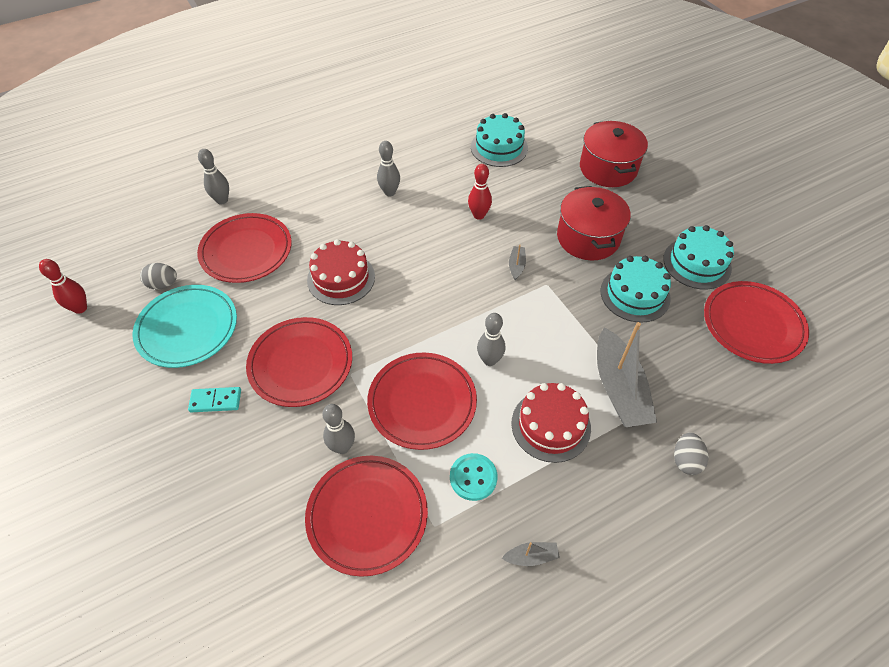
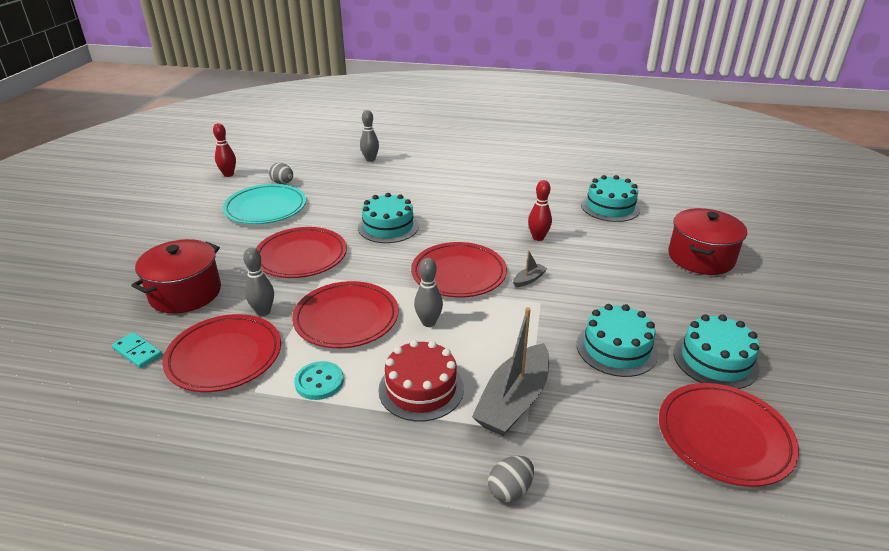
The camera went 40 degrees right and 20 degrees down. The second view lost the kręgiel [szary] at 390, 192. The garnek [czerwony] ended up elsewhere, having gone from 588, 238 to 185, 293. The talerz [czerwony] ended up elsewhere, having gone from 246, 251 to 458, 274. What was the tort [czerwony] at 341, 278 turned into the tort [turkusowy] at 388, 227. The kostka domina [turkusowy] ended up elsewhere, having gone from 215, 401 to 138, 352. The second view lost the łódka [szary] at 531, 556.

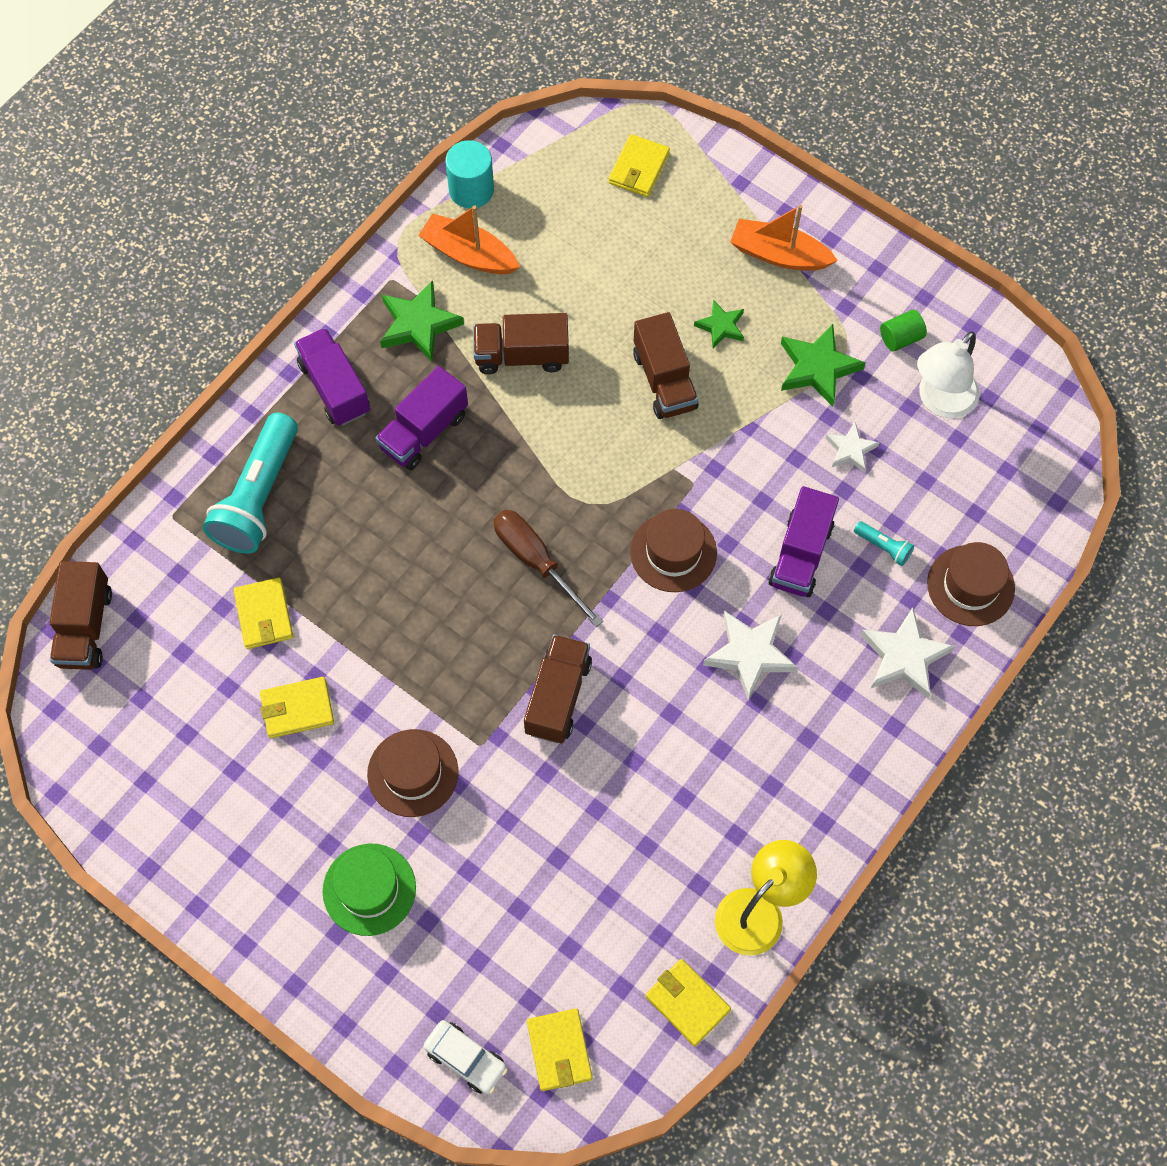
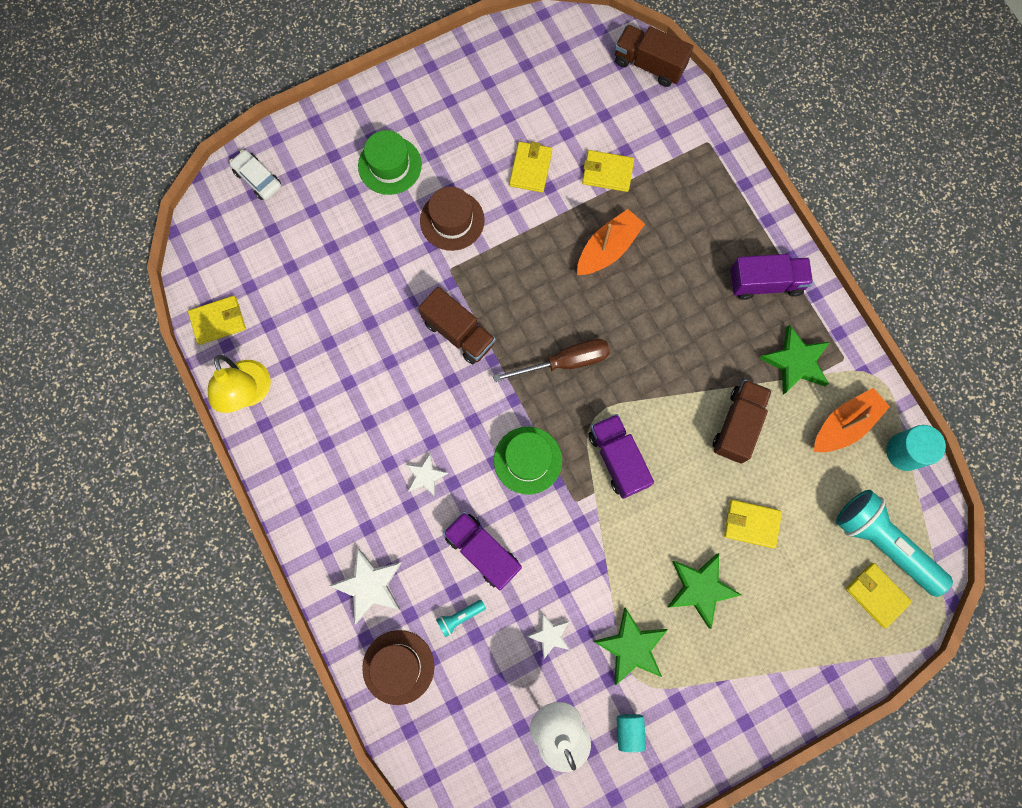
The camera went 115 degrees right and 10 degrees up. The łódka [pomarańczowy] ended up elsewhere, having gone from 779, 255 to 607, 249. The size of the gwiazda [zielony] at 721, 326 changed by a factor of 1.66. What was the walec [zielony] at 900, 338 turned into the walec [turkusowy] at 629, 730. The second view lost the ciężarówka [brązowy] at 664, 380. The ciężarówka [fioletowy] ended up elsewhere, having gone from 424, 431 to 617, 459. The latarka [turkusowy] ended up elsewhere, having gone from 258, 497 to 883, 543. What was the kapelusz [brązowy] at 673, 552 turned into the kapelusz [zielony] at 528, 460. The size of the gwiazda [biały] at 750, 654 changed by a factor of 0.60. The portfel [żółty] ended up elsewhere, having gone from 559, 1050 to 751, 524. The samochód [biały] at 466, 1059 ended up facing another way, 75 degrees clockwise from before.

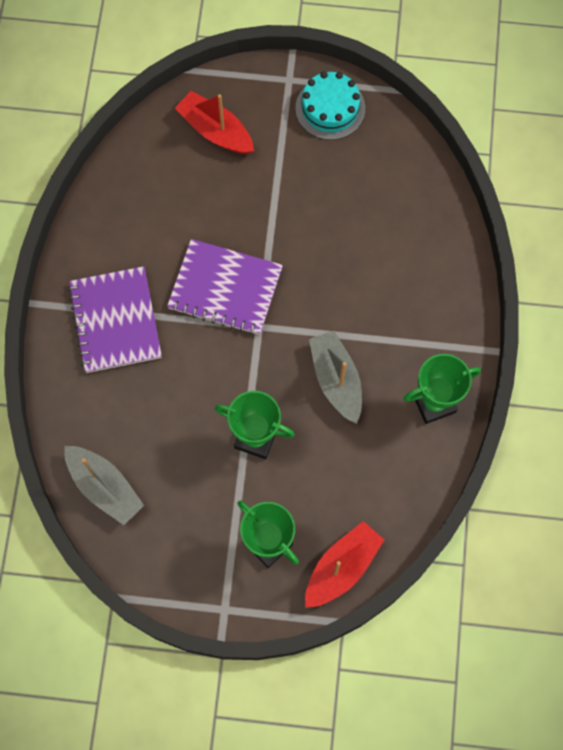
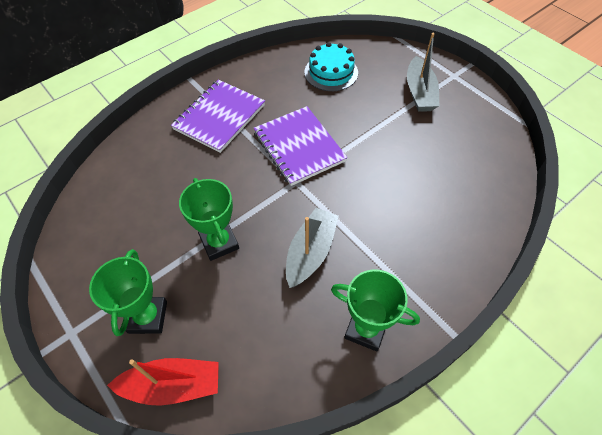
The camera went 45 degrees right and 15 degrees down. The tort [turkusowy] ended up elsewhere, having gone from 330, 108 to 331, 72. The second view lost the łódka [czerwony] at 215, 131. The łódka [szary] ended up elsewhere, having gone from 104, 487 to 419, 92.

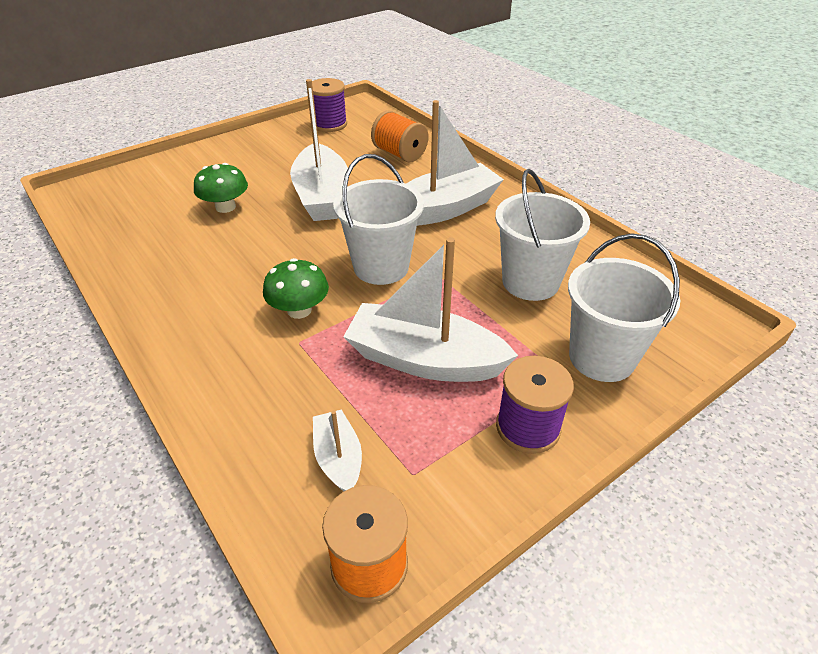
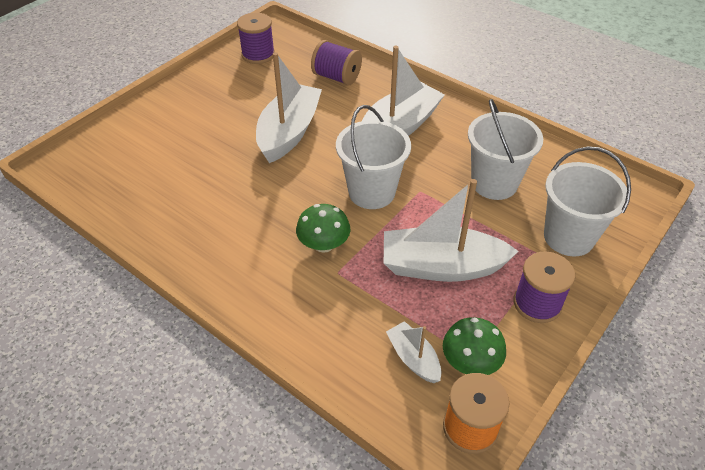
The camera went 15 degrees left and 5 degrees up. The łódka [biały] at 322, 196 ended up facing another way, 135 degrees counterclockwise from before. What was the szpulka [pomarańczowy] at 399, 154 turned into the szpulka [fioletowy] at 336, 77. The grzyb [zielony] ended up elsewhere, having gone from 225, 207 to 470, 362.

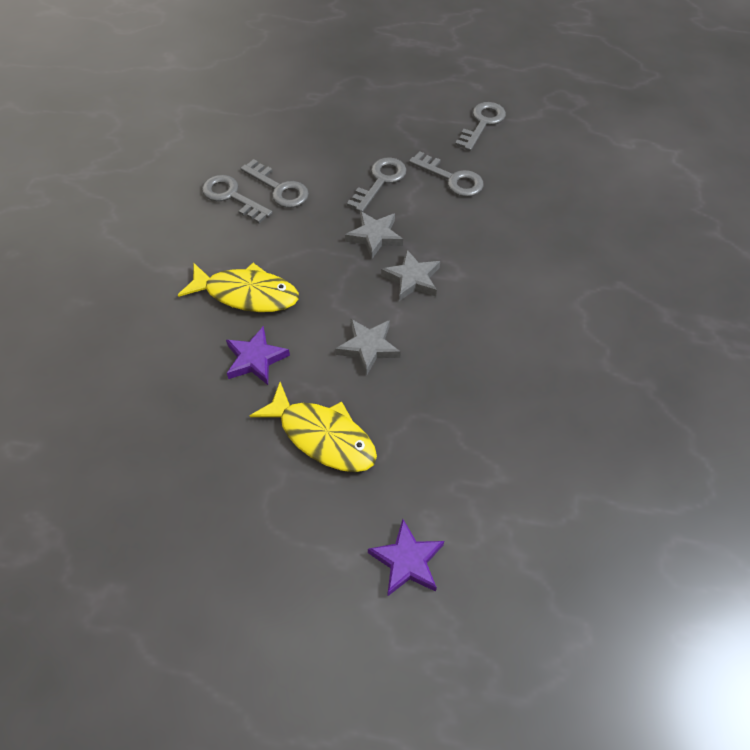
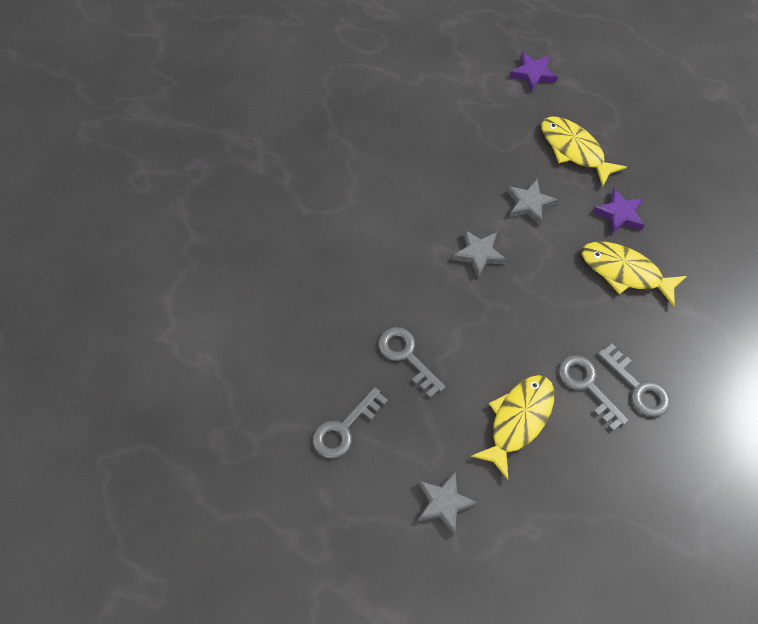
The camera went 165 degrees left and 5 degrees up. The second view lost the klucz [szary] at 380, 181. The gwiazda [szary] ended up elsewhere, having gone from 375, 236 to 444, 503. The second view gained the ryba [żółty] at 518, 420.

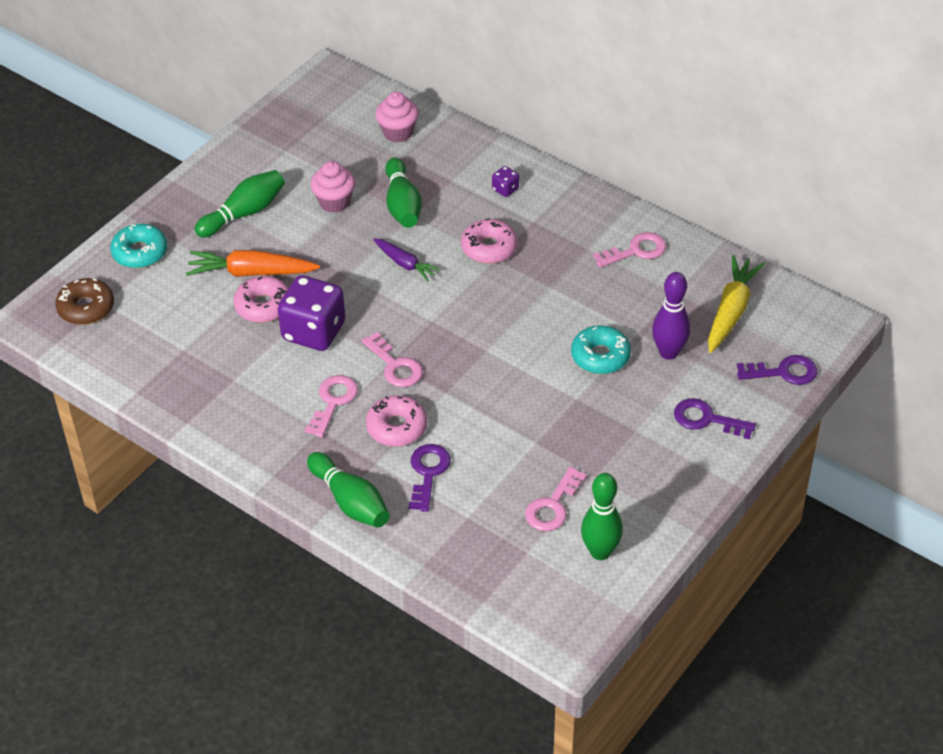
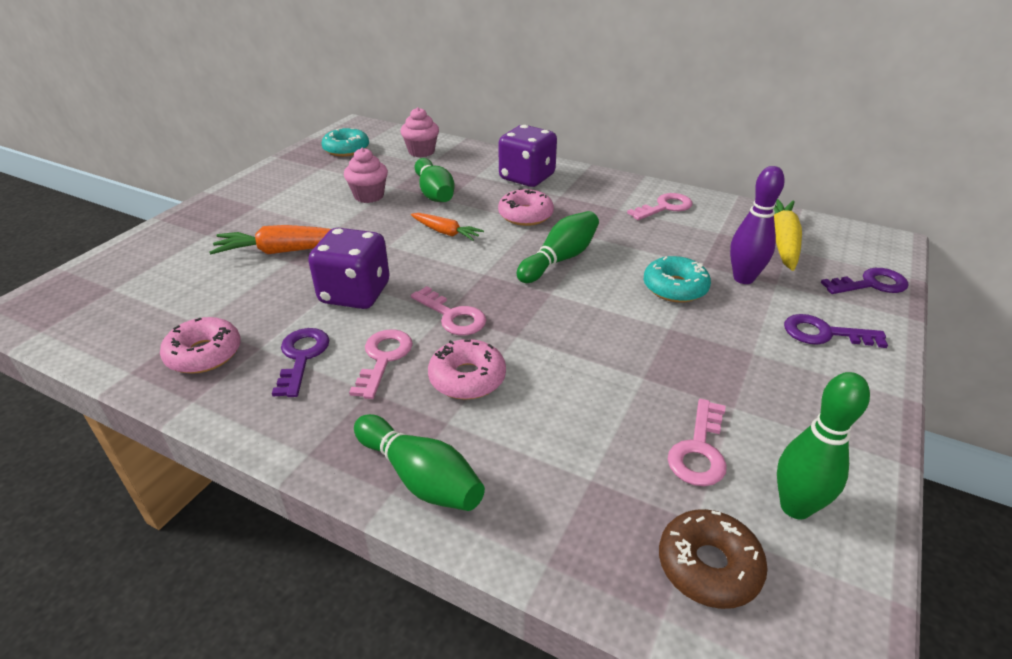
The camera went 10 degrees left and 10 degrees down. The size of the kostka do gry [fioletowy] at 505, 189 changed by a factor of 2.33. The kręgiel [zielony] ended up elsewhere, having gone from 244, 213 to 560, 259. The donut [turkusowy] ended up elsewhere, having gone from 140, 252 to 346, 149. What was the marchewka [fioletowy] at 405, 264 turned into the marchewka [pomarańczowy] at 446, 232. The donut [różowy] ended up elsewhere, having gone from 263, 306 to 204, 354. The donut [brązowy] ended up elsewhere, having gone from 86, 308 to 708, 566. The klucz [fioletowy] ended up elsewhere, having gone from 428, 472 to 301, 357.

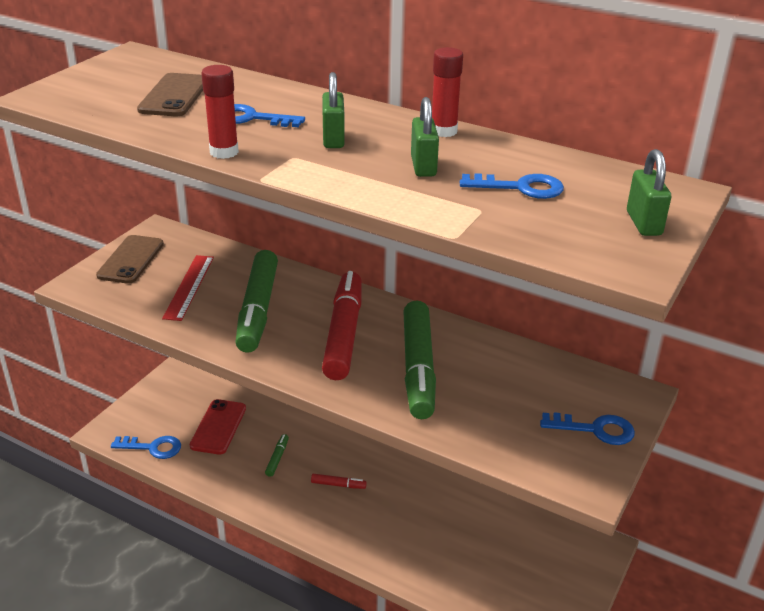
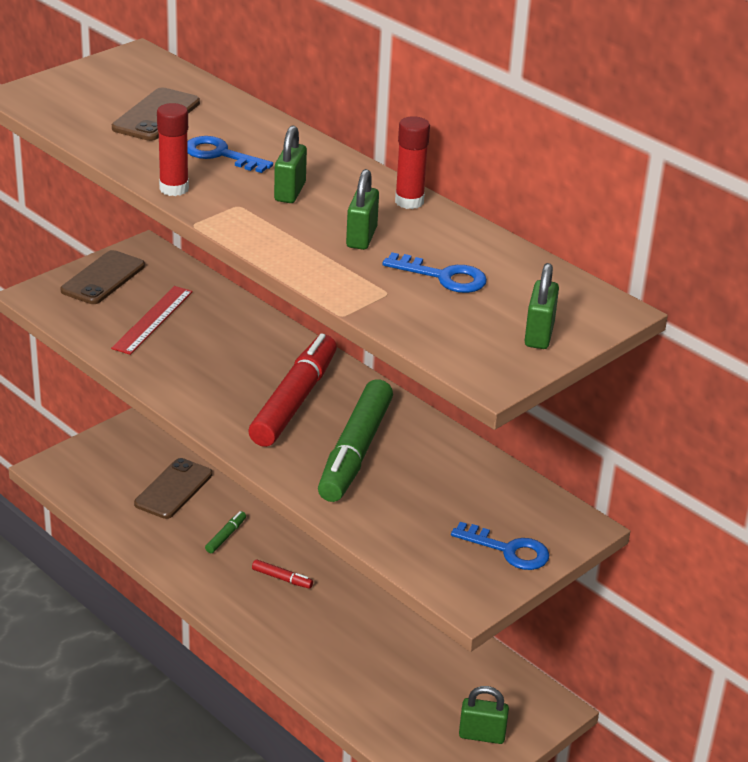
The camera went 15 degrees right and 0 degrees up. The second view lost the flamaster [zielony] at 258, 310. What was the telefon [czerwony] at 218, 427 turned into the telefon [brązowy] at 173, 489. The second view lost the klucz [niebieski] at 152, 447. The second view gained the kłódka [zielony] at 482, 735.

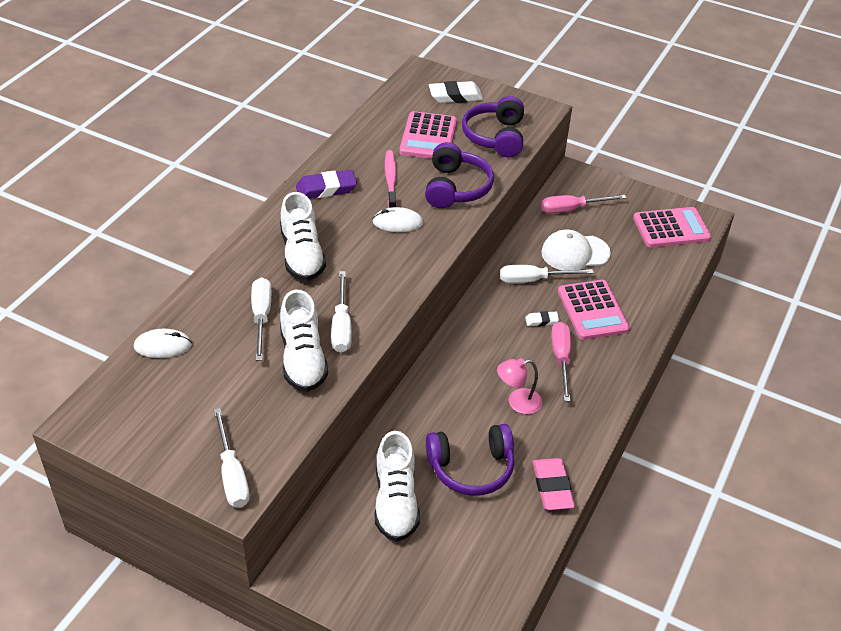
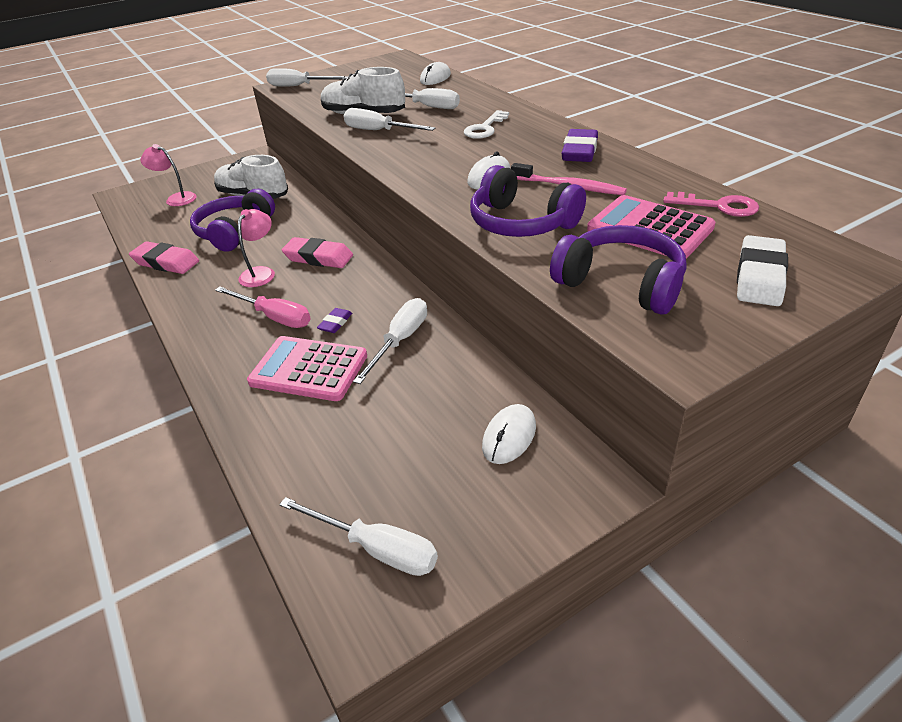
The camera went 125 degrees right and 5 degrees down. Where the but [biały] stood at 302, 255, the klucz [biały] came to stand at 485, 128. Where the śrubokręt [różowy] stood at 572, 209, the myszka [biały] came to stand at 509, 436. Where the kalkulator [różowy] stood at 671, 228, the śrubokręt [biały] came to stand at 376, 549. The second view lost the czapka [biały] at 575, 253. What was the gumka do mazania [biały] at 541, 321 turned into the gumka do mazania [fioletowy] at 335, 323. The second view gained the lampka [różowy] at 176, 198. The second view gained the klucz [różowy] at 718, 206. The second view gained the gumka do mazania [różowy] at 318, 258.

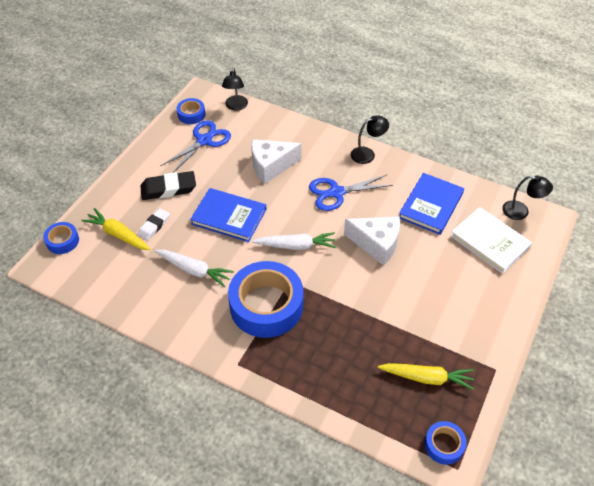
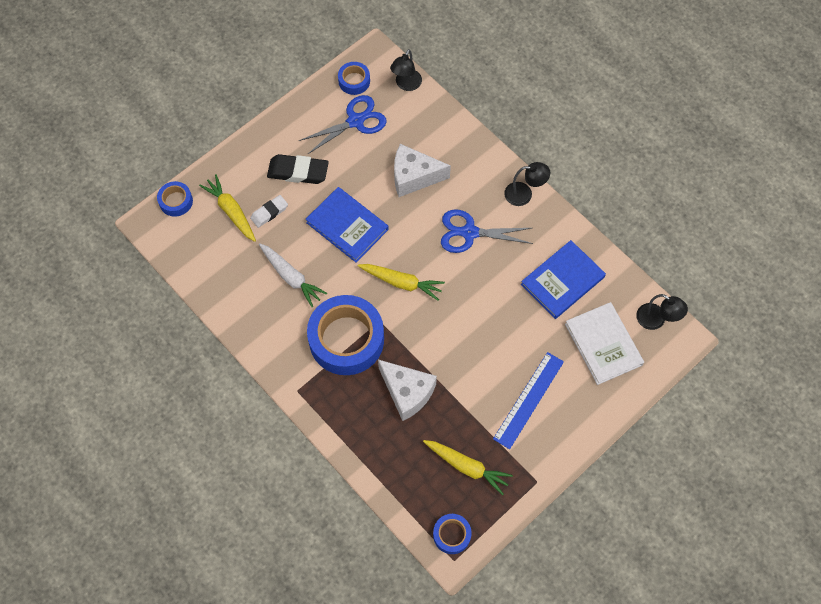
The camera went 20 degrees right and 15 degrees up. The ser [biały] ended up elsewhere, having gone from 376, 244 to 407, 392. What was the marchewka [biały] at 296, 246 turned into the marchewka [żółty] at 402, 282. The second view gained the linijka [niebieski] at 528, 400.

